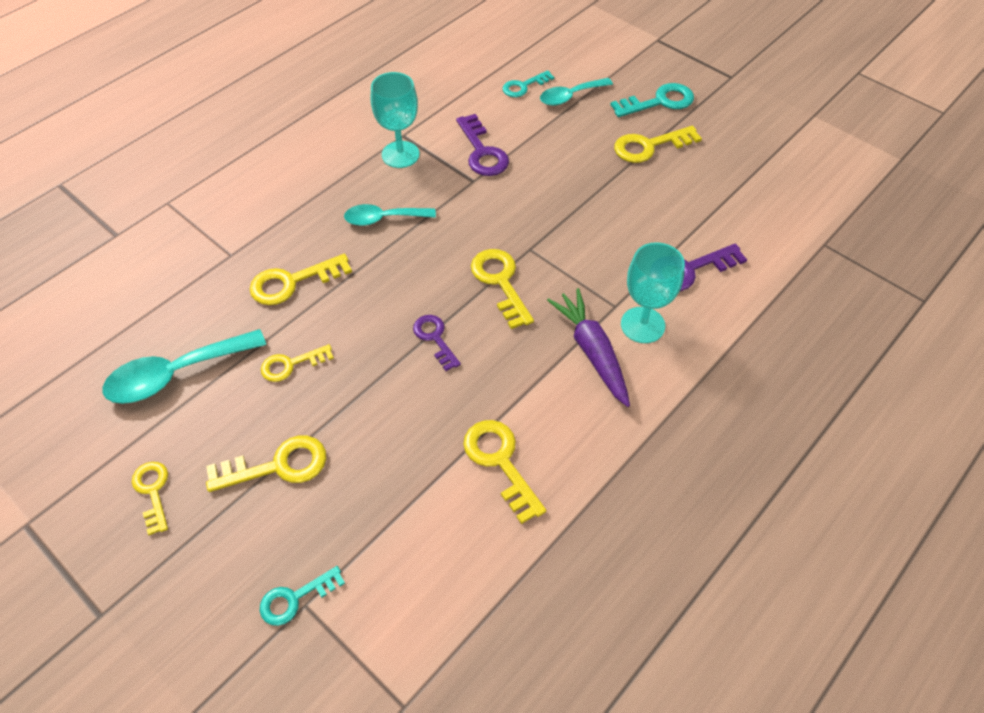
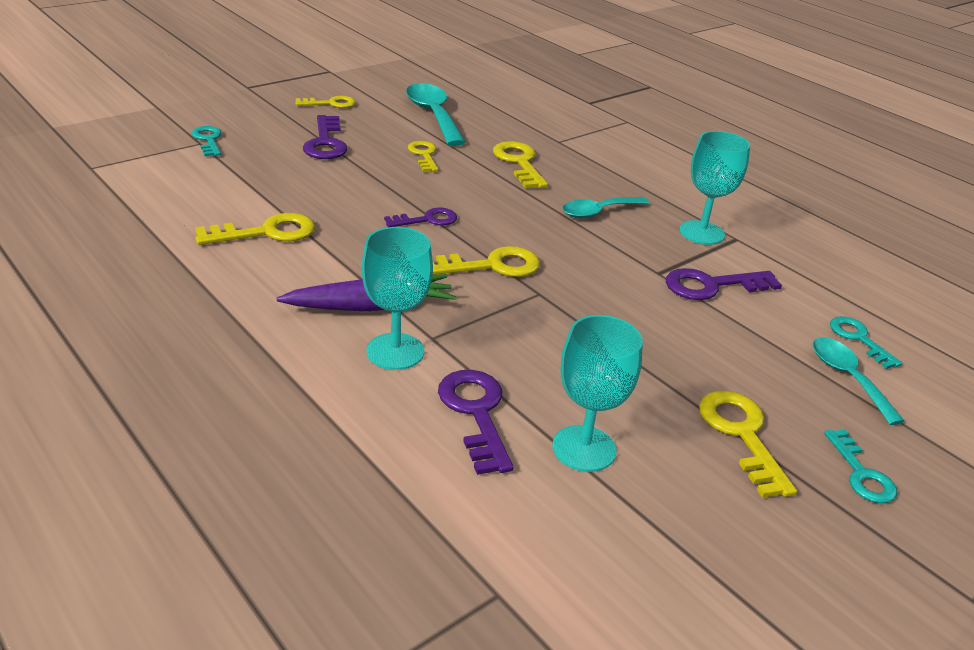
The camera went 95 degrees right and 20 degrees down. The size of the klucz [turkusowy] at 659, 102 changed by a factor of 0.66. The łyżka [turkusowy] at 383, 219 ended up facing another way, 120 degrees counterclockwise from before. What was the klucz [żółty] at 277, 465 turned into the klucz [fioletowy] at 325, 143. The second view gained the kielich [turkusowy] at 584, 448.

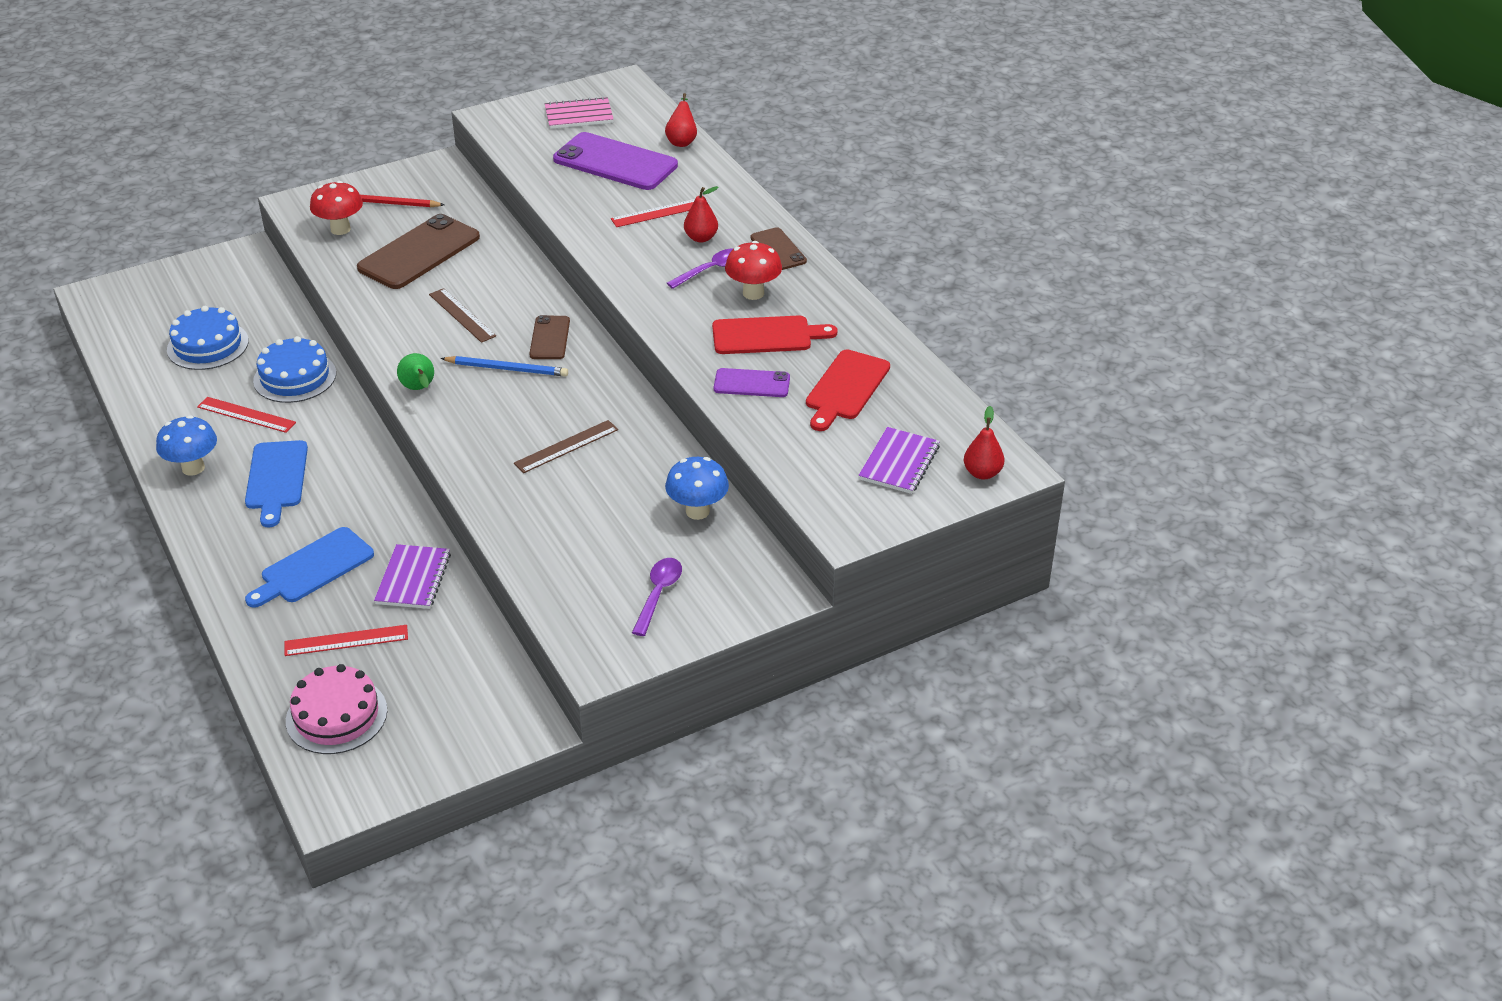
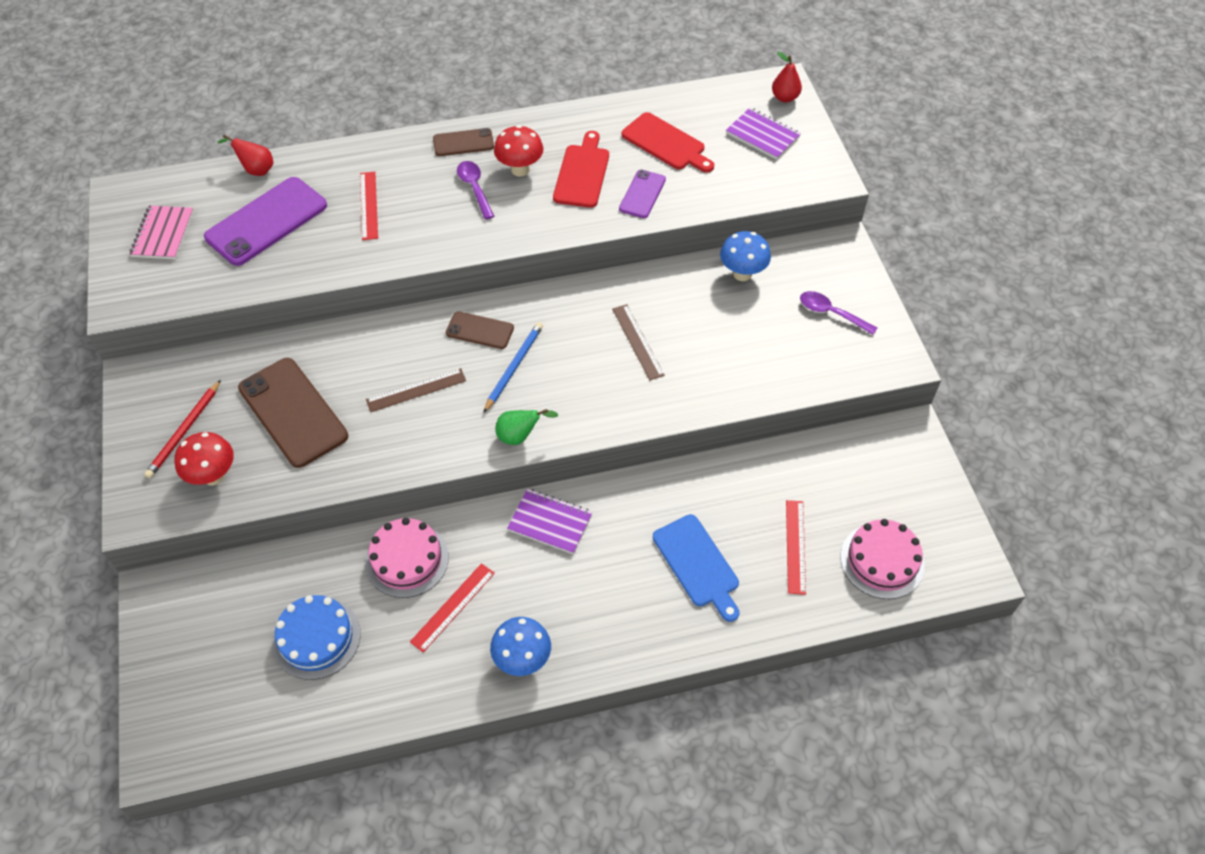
The camera went 75 degrees left and 15 degrees up. The second view lost the gruszka [czerwony] at 701, 238. What was the tort [niebieski] at 295, 377 turned into the tort [różowy] at 407, 559. The second view lost the deska do krojenia [niebieski] at 276, 479. The zeszyt [fioletowy] ended up elsewhere, having gone from 413, 579 to 550, 522.

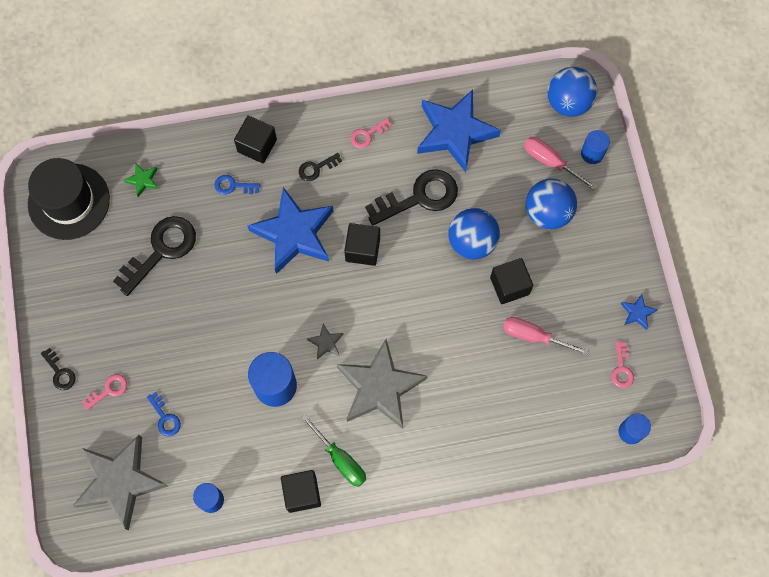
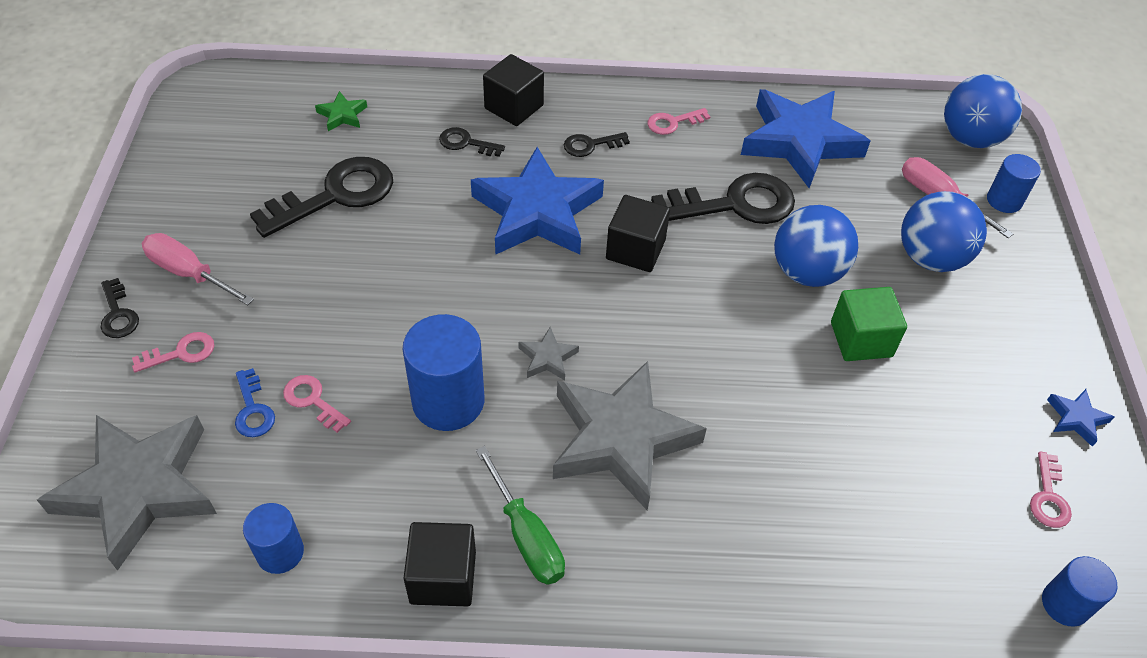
The camera went 10 degrees right and 20 degrees down. The second view lost the kapelusz [czarny] at 69, 201. What was the klucz [niebieski] at 233, 186 turned into the klucz [czarny] at 466, 143. What was the sześcian [czarny] at 509, 286 turned into the sześcian [zielony] at 861, 339. The śrubokręt [różowy] ended up elsewhere, having gone from 534, 336 to 189, 273. The second view gained the klucz [różowy] at 313, 401.

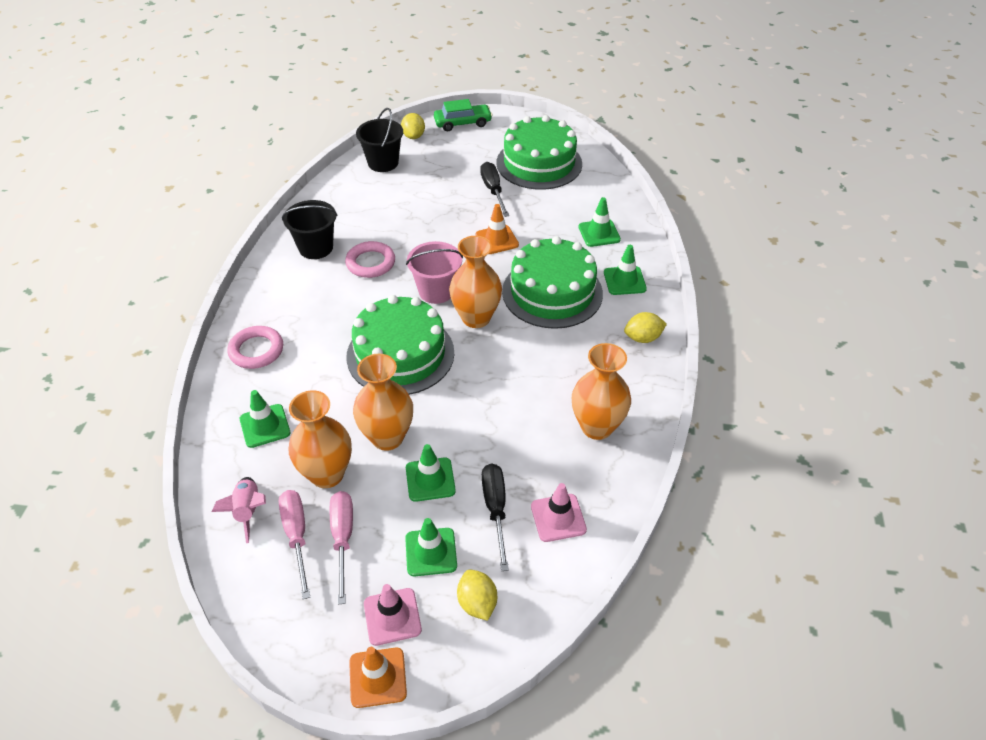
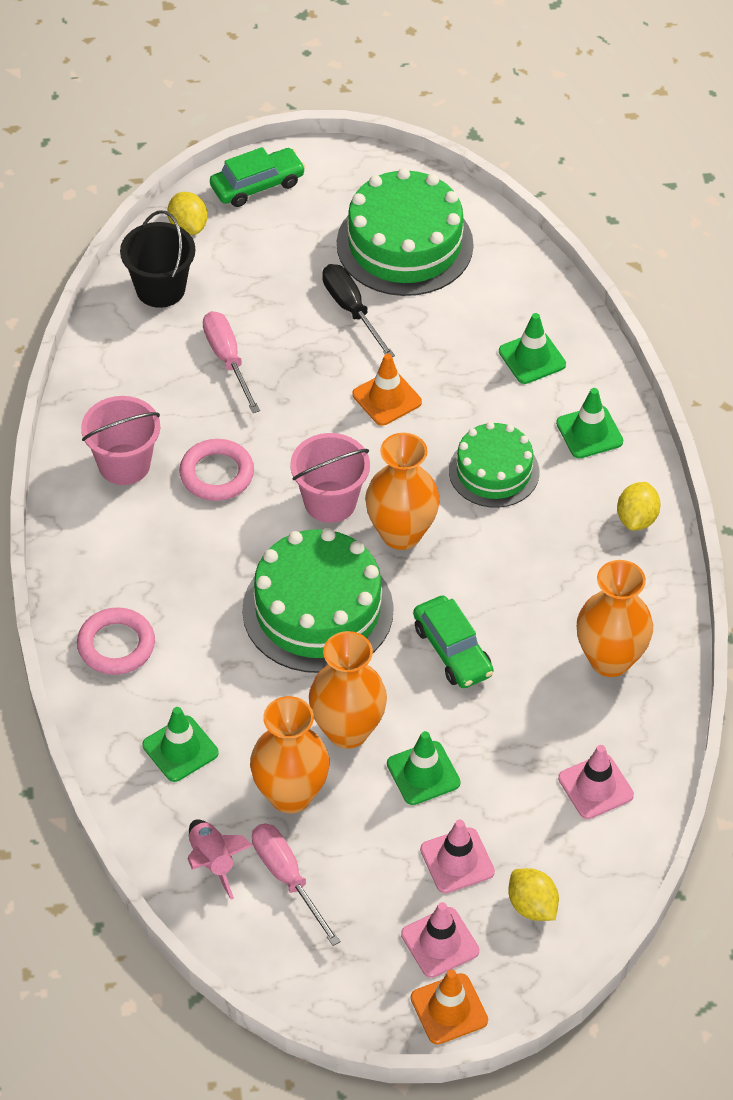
The camera went 15 degrees left and 5 degrees up. What was the wiadro [czarny] at 316, 248 turned into the wiadro [różowy] at 124, 464. The size of the tort [zielony] at 552, 292 changed by a factor of 0.62. The cytryna [żółty] at 643, 338 ended up facing another way, 45 degrees counterclockwise from before. The second view lost the śrubokręt [czarny] at 495, 509. The śrubokręt [różowy] ended up elsewhere, having gone from 343, 539 to 228, 359. What was the pachołek [zielony] at 431, 552 turned into the pachołek [różowy] at 457, 861. The second view gained the samochód [zielony] at 452, 650.

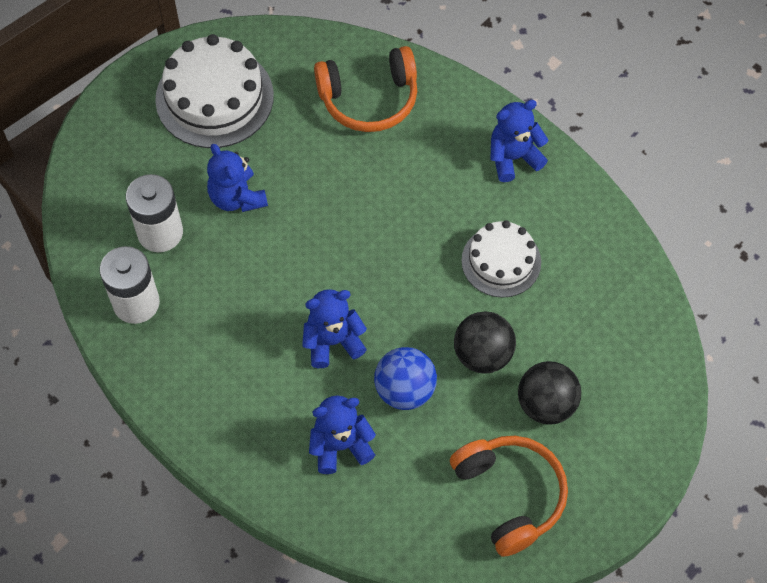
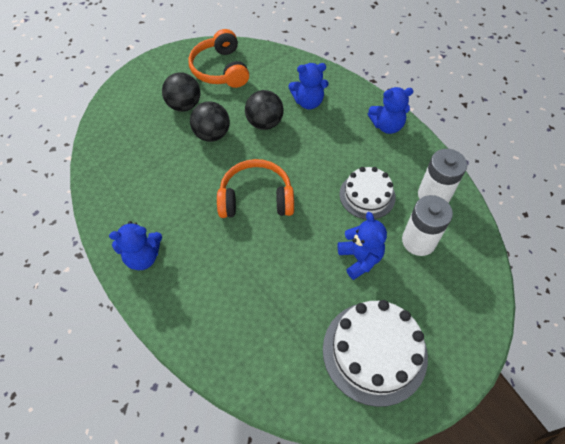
The camera went 170 degrees left and 5 degrees down. The słuchawki [pomarańczowy] ended up elsewhere, having gone from 369, 99 to 256, 198. The tort [biały] ended up elsewhere, having gone from 501, 261 to 367, 195. The miś [niebieski] ended up elsewhere, having gone from 333, 341 to 387, 126. What was the piłka [niebieski] at 405, 390 turned into the piłka [czarny] at 264, 123.

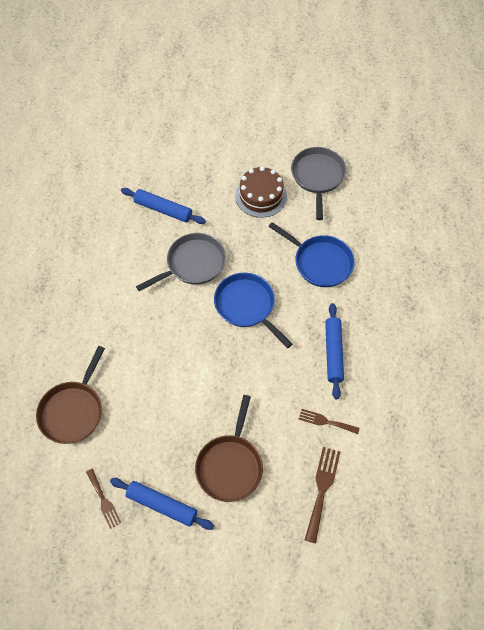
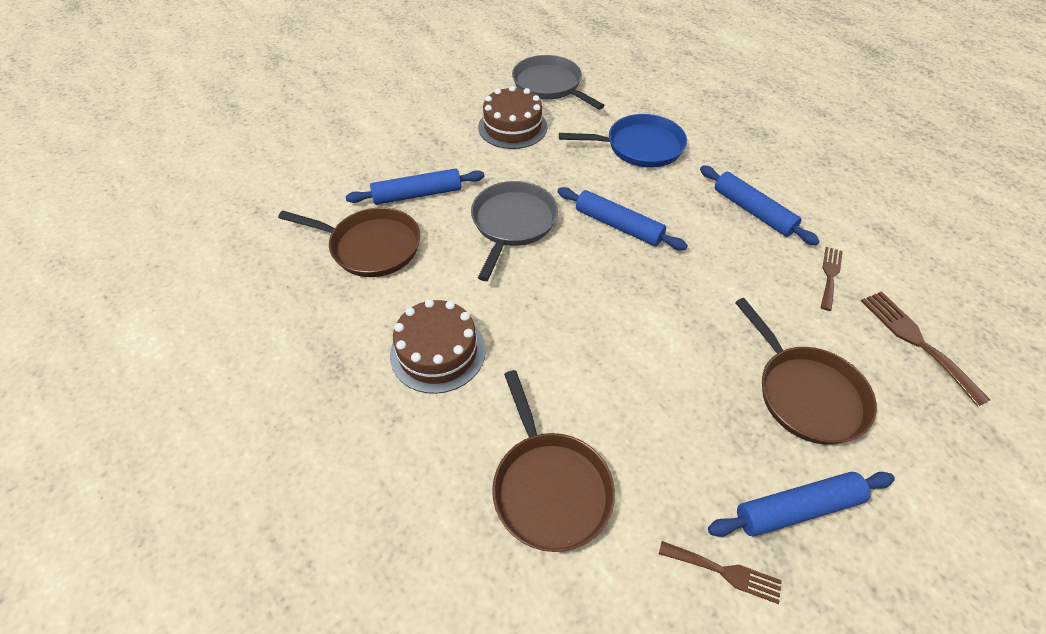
The camera went 40 degrees left and 10 degrees down. Where the patelnia [niebieski] stood at 247, 306, the wałek do ciasta [niebieski] came to stand at 618, 225. The widelec [brązowy] at 325, 421 ended up facing another way, 135 degrees clockwise from before. The second view gained the patelnia [brązowy] at 371, 246. The second view gained the tort [brązowy] at 438, 352.

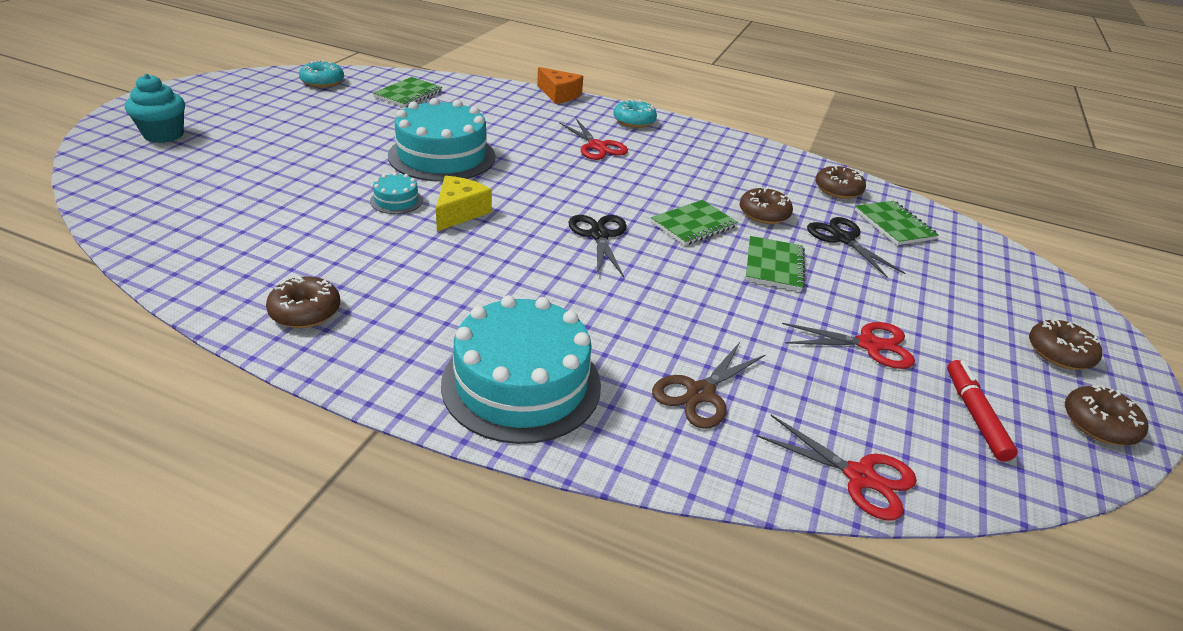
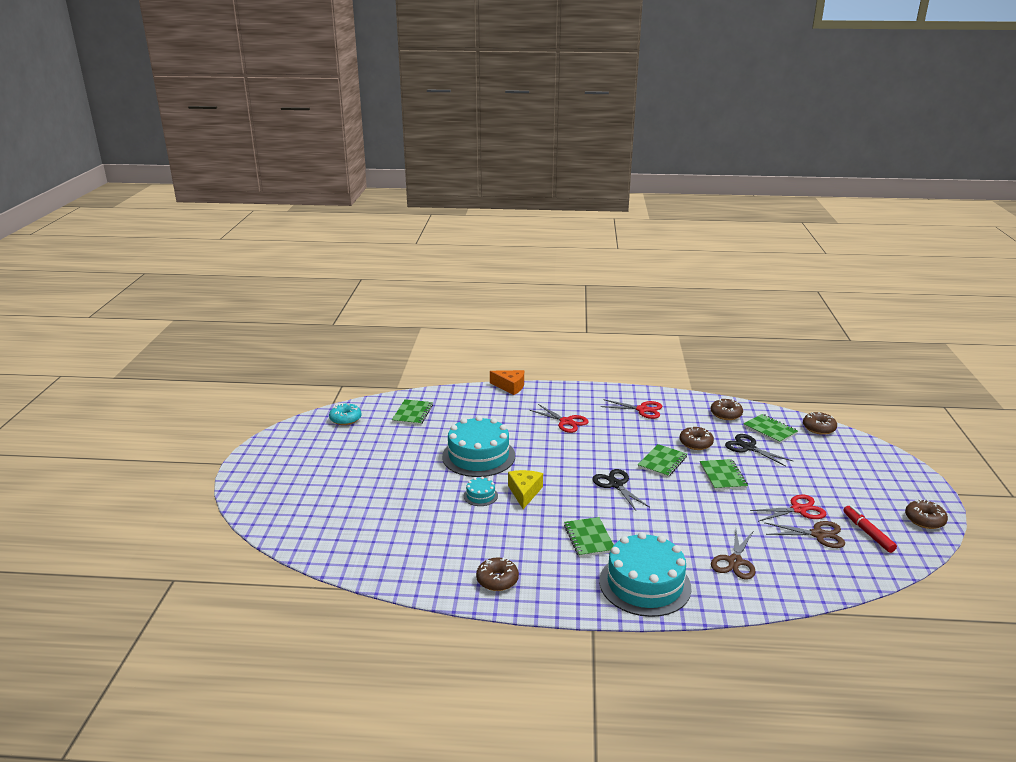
The camera went 15 degrees left and 10 degrees down. The second view lost the muffinka [turkusowy] at 164, 135. The second view lost the donut [turkusowy] at 634, 121. The donut [brązowy] ended up elsewhere, having gone from 1059, 353 to 818, 428. The nożyczki [czerwony] ended up elsewhere, having gone from 860, 477 to 642, 409. The second view gained the zeszyt [zielony] at 589, 538. The second view gained the nożyczki [brązowy] at 818, 534.

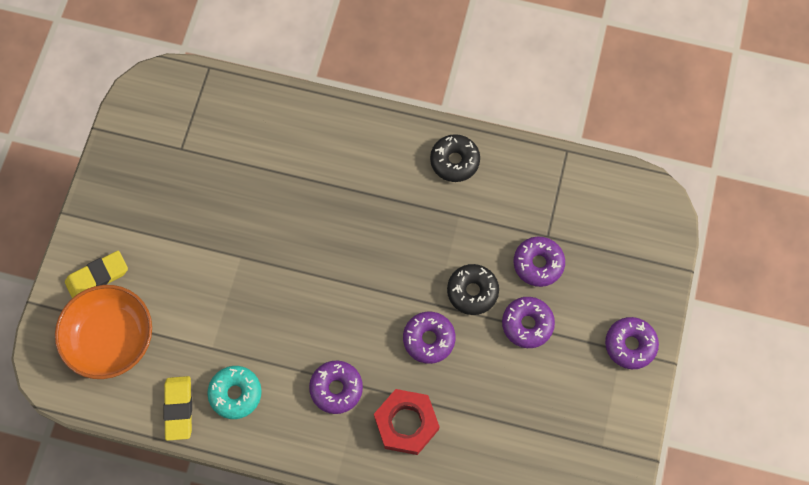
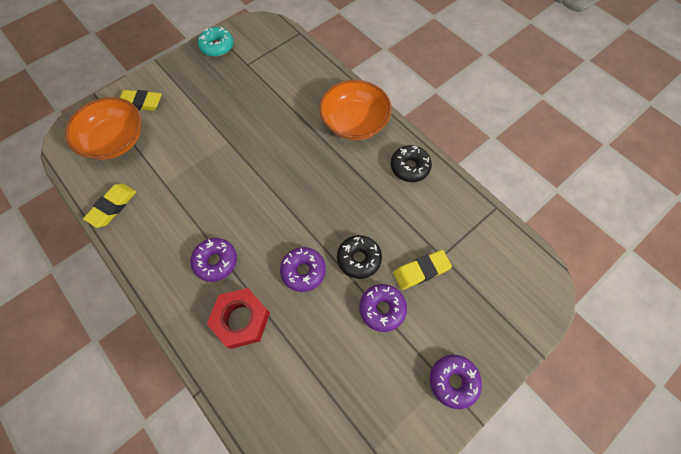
The camera went 35 degrees right and 5 degrees down. Where the donut [fioletowy] stood at 538, 264, the gumka do mazania [żółty] came to stand at 421, 271. The donut [turkusowy] ended up elsewhere, having gone from 235, 394 to 217, 46. The second view gained the miska [pomarańczowy] at 354, 122.

